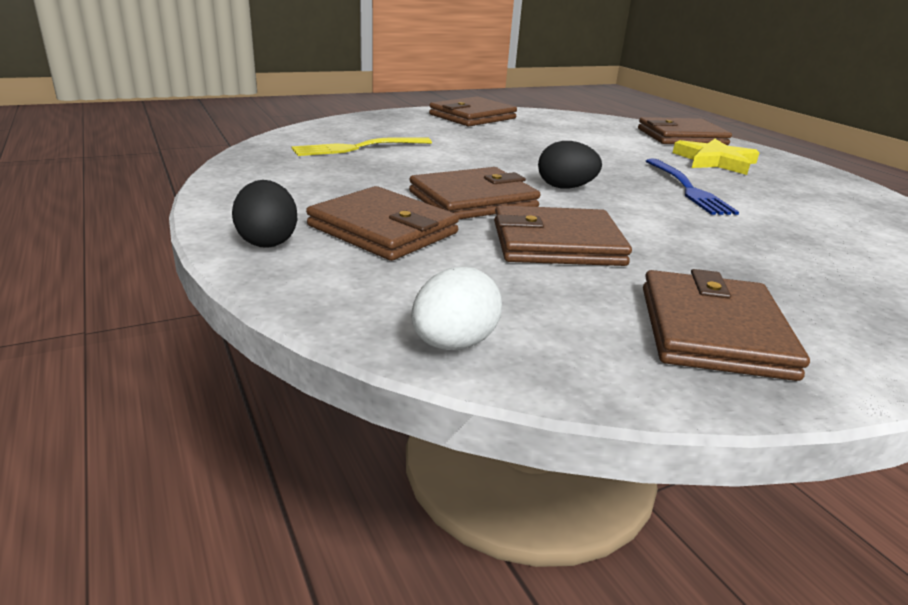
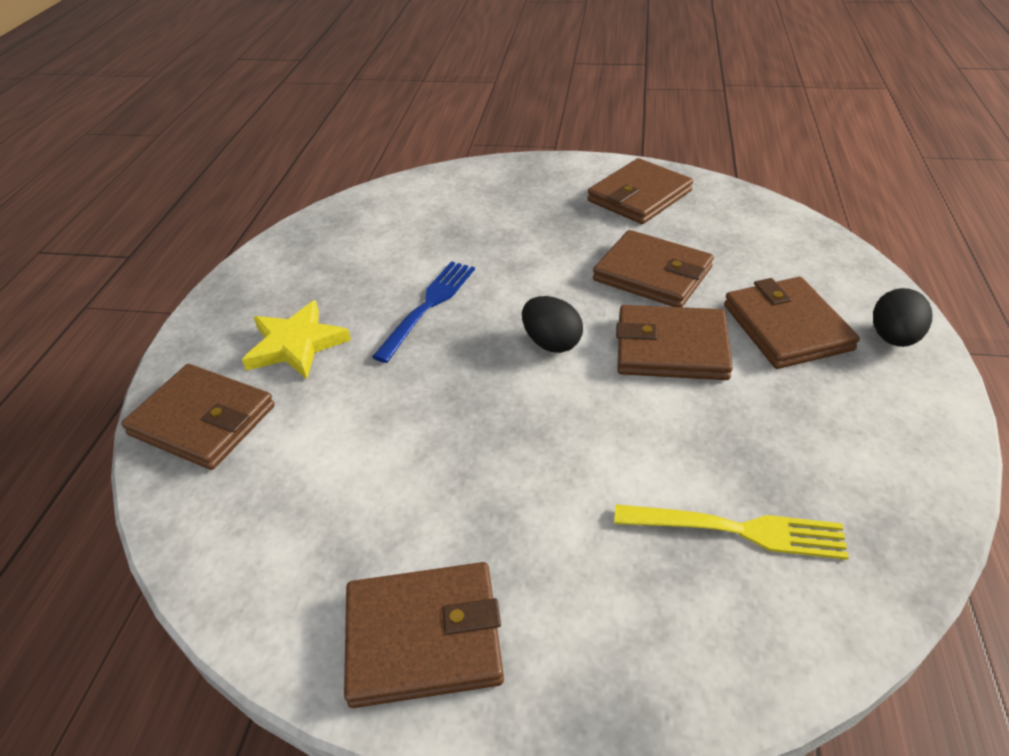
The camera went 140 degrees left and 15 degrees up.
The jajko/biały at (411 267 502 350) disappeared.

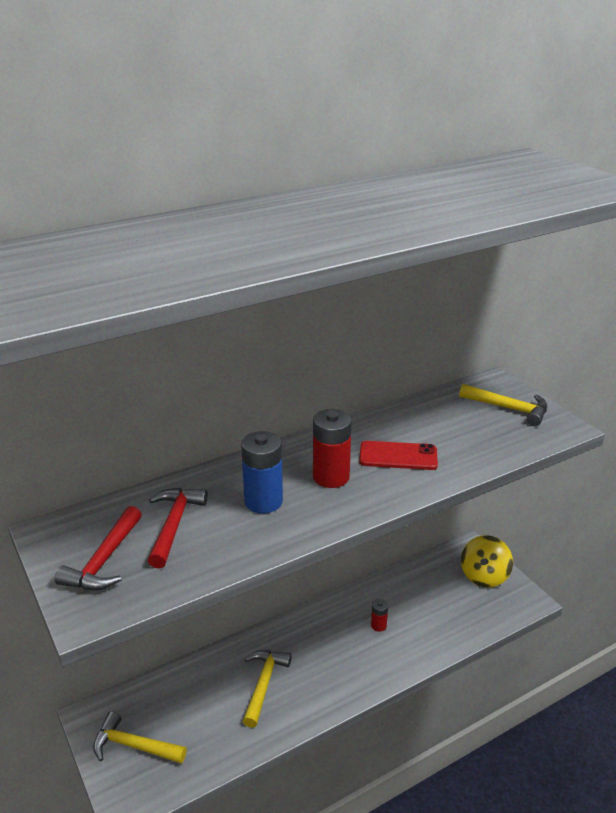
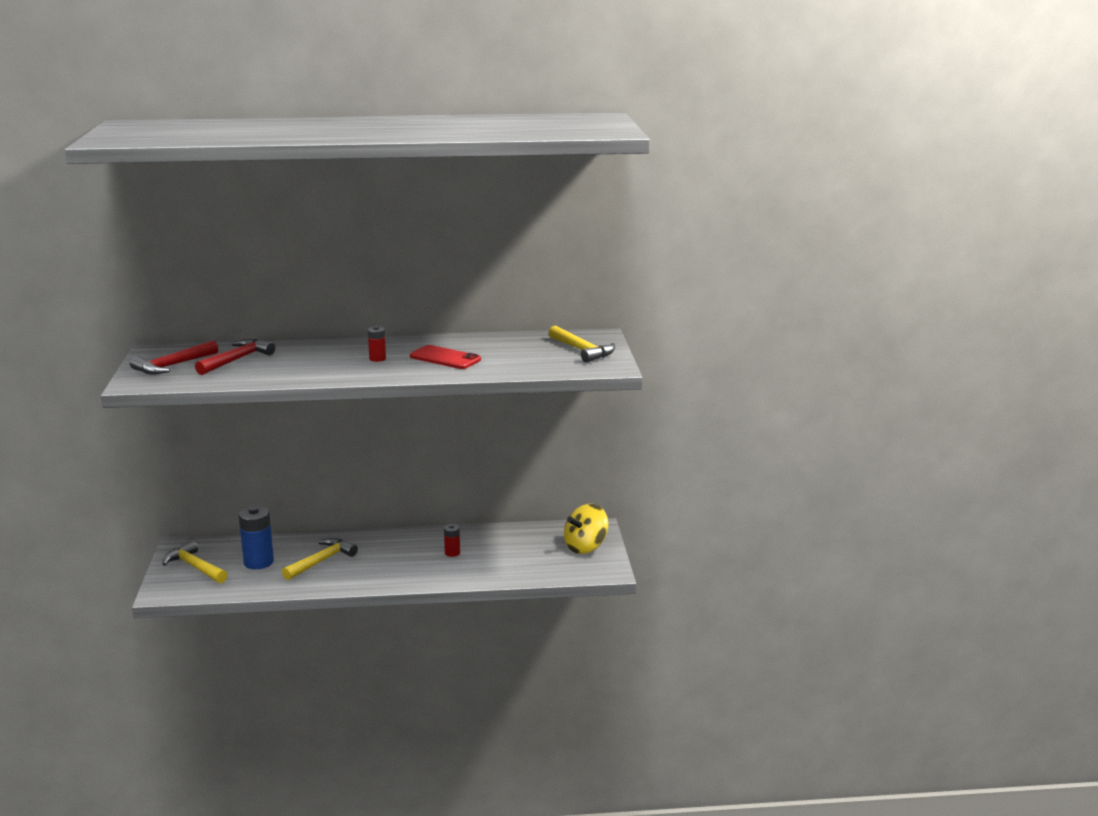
The camera went 25 degrees right and 10 degrees down.
The bateria/niebieski moved from (241 431 283 514) to (238 506 274 569).
The bateria/czerwony at (313 409 352 488) changed to 0.53 times the size.

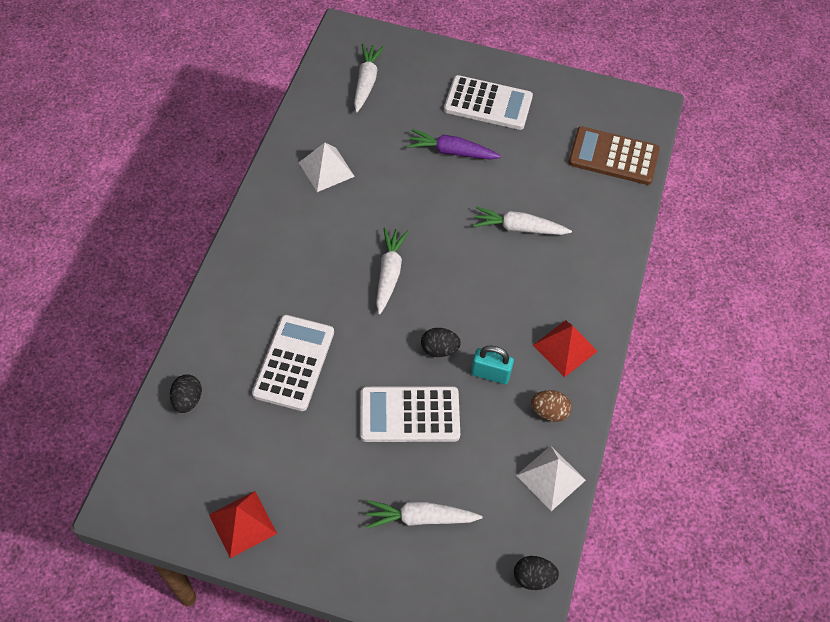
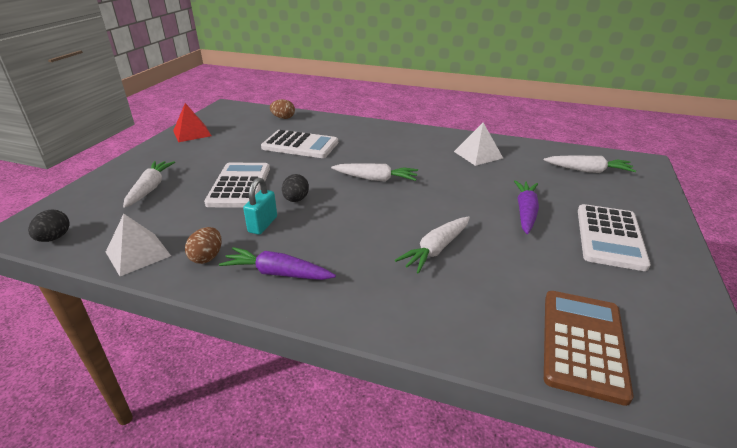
The camera went 95 degrees right and 25 degrees down.
The piramida/czerwony at (533 320 598 377) was replaced by the marchewka/fioletowy at (219 247 336 280).
The jajko/czarny at (170 374 202 413) became the jajko/brązowy at (270 99 295 119).
The marchewka/biały at (473 206 572 235) turned 150 degrees counterclockwise.

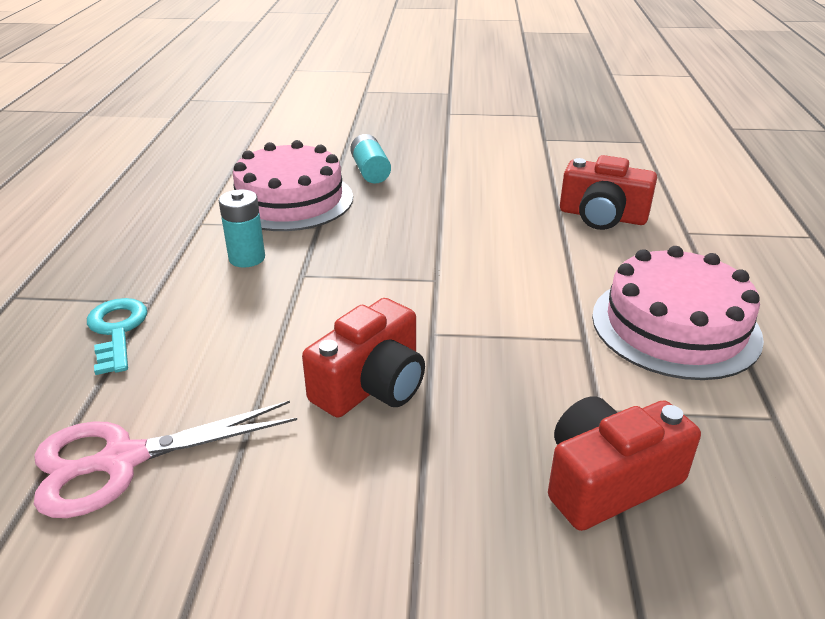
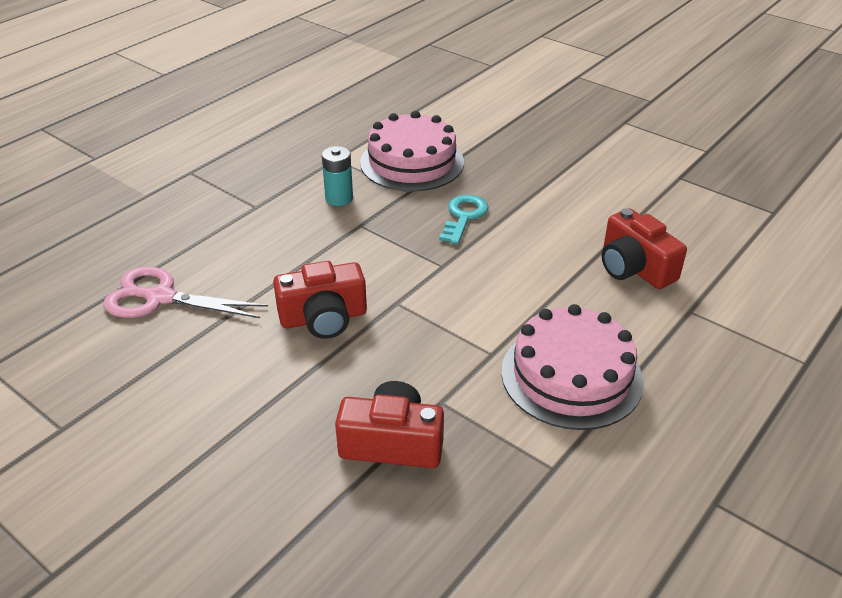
The camera went 35 degrees right and 5 degrees up.
The bateria/turkusowy at (350 134 391 184) disappeared.
The klucz/turkusowy moved from (87 298 147 375) to (439 195 488 244).

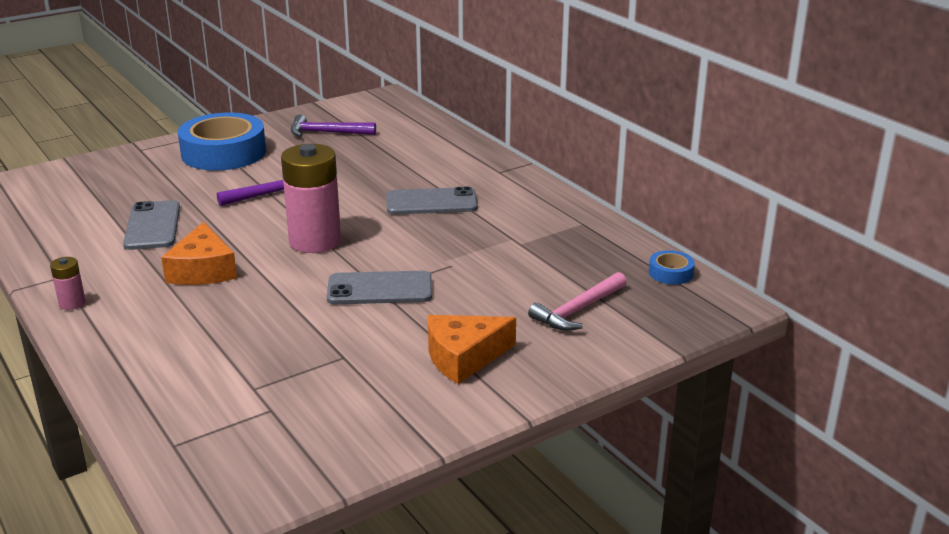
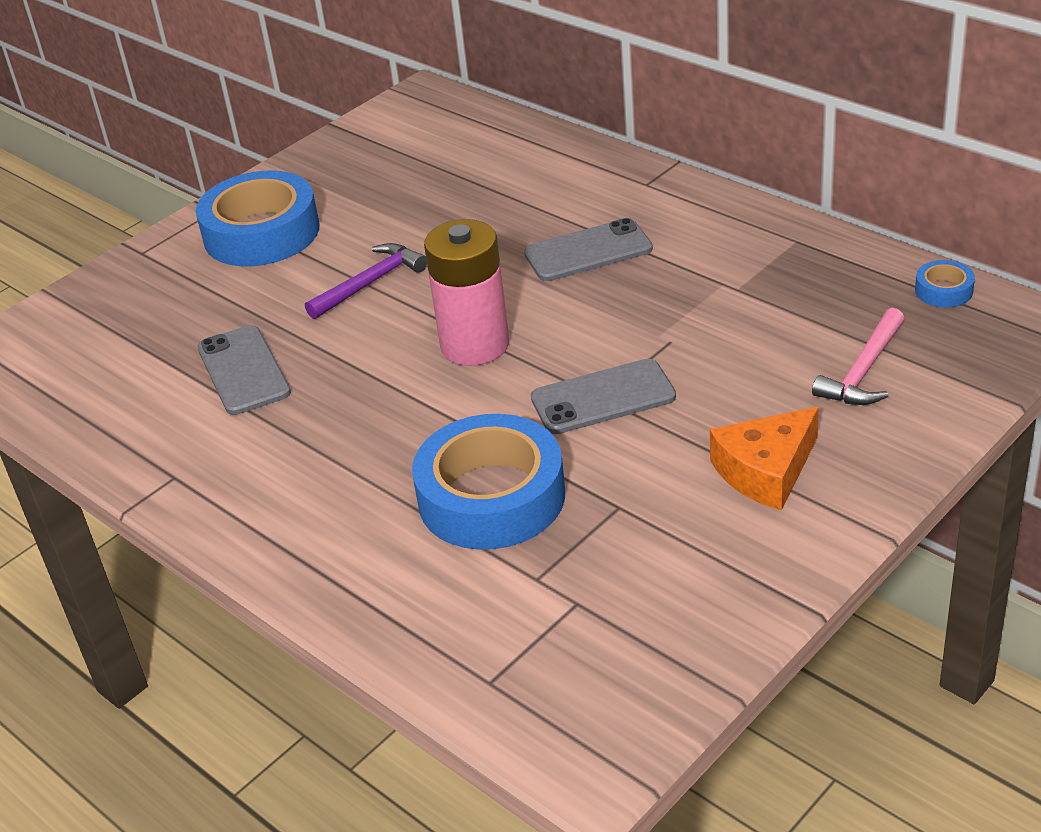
The camera went 10 degrees left and 10 degrees up.
The bateria/różowy at (50 257 86 310) disappeared.
The ser/pomarańczowy at (161 222 237 285) disappeared.
The młotek/fioletowy at (291 115 376 137) disappeared.
The taśma klejąca/niebieski at (412 414 565 550) appeared.

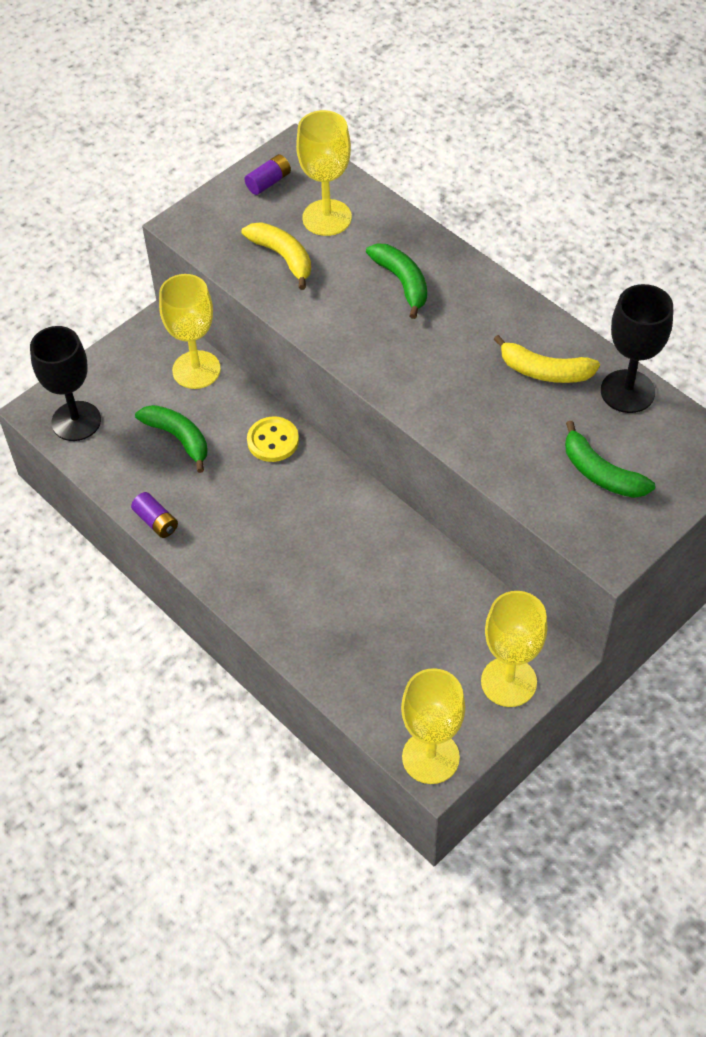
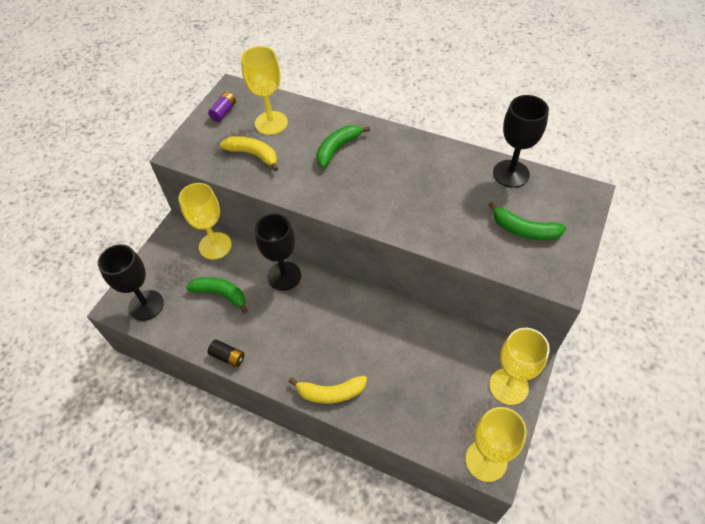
The camera went 20 degrees left and 0 degrees up.
The banan/żółty moved from (494 335 600 383) to (288 376 367 404).
The guzik/żółty at (247 417 299 462) was replaced by the kielich/czarny at (255 213 301 291).
The bateria/fioletowy at (131 492 178 538) became the bateria/czarny at (207 339 245 368).
The banan/zielony at (366 243 427 319) turned 90 degrees counterclockwise.

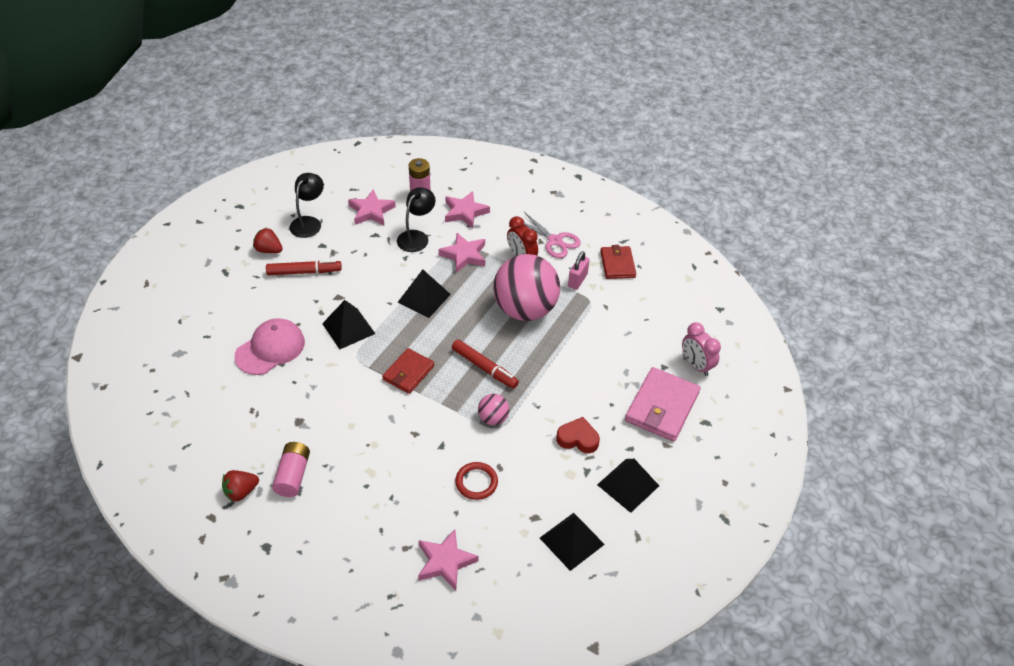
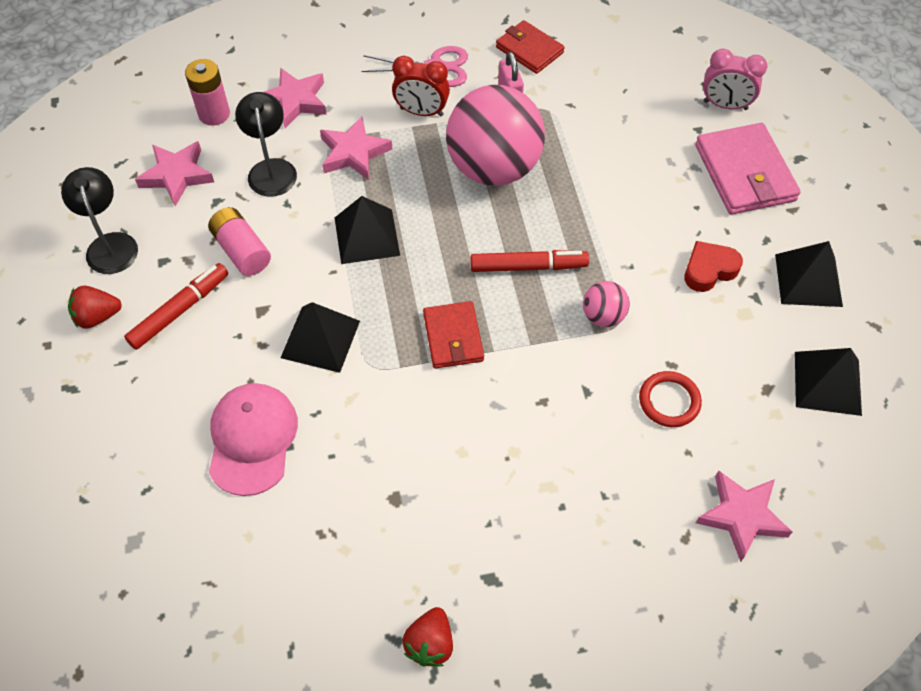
The camera went 40 degrees left and 10 degrees up.
The bateria/różowy moved from (272 442 310 497) to (208 207 271 276).

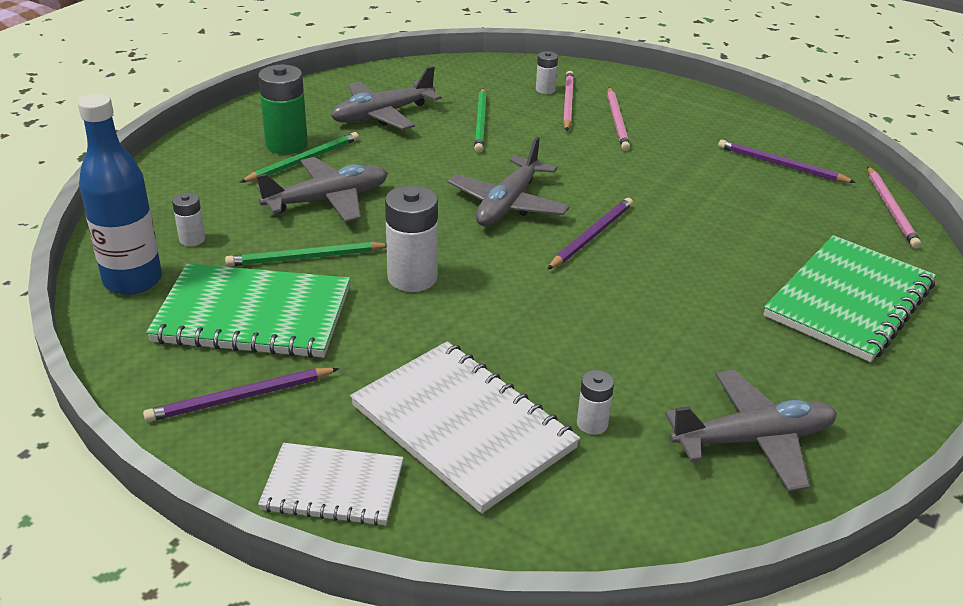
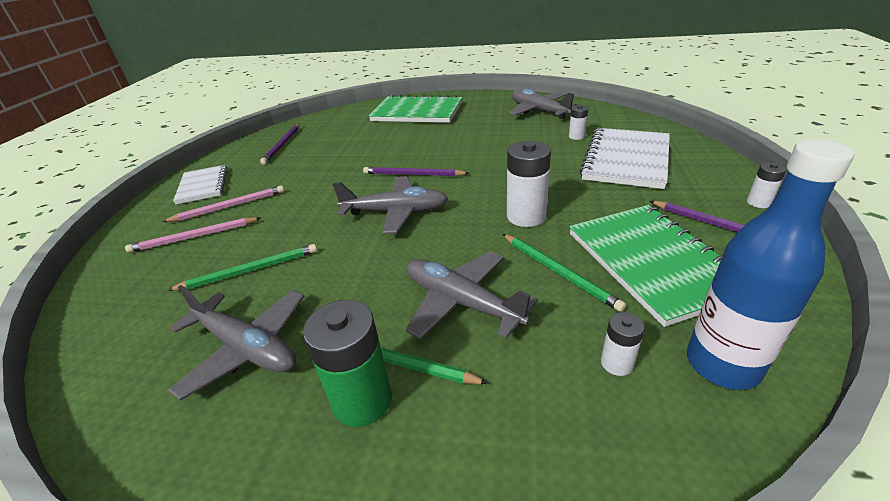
The camera went 110 degrees left and 0 degrees up.
The ołówek/różowy at (868 167 921 249) disappeared.
The zeszyt/biały moved from (258 443 404 526) to (173 165 228 204).
The bateria/biały moved from (536 51 558 94) to (747 162 787 208).

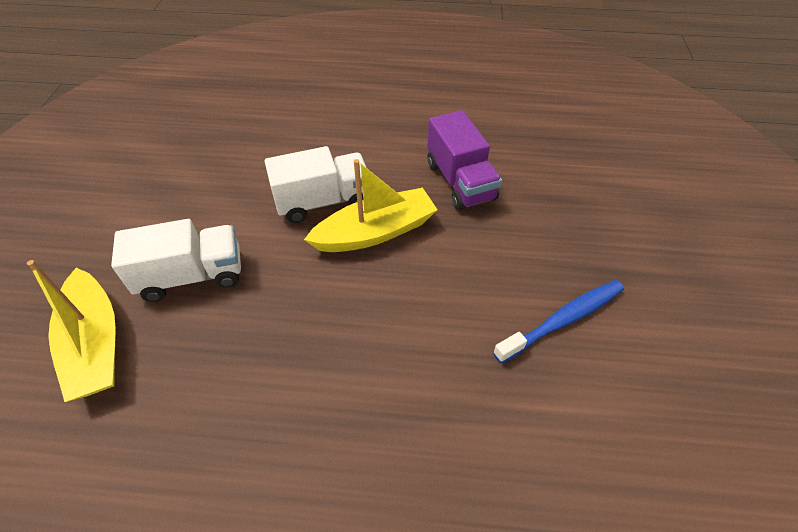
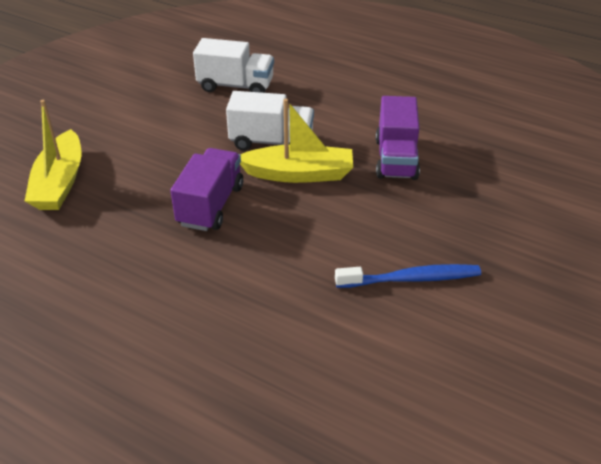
The camera went 25 degrees right and 10 degrees down.
The ciężarówka/fioletowy at (170 148 243 231) appeared.
The ciężarówka/biały moved from (111 219 241 302) to (193 38 274 93).

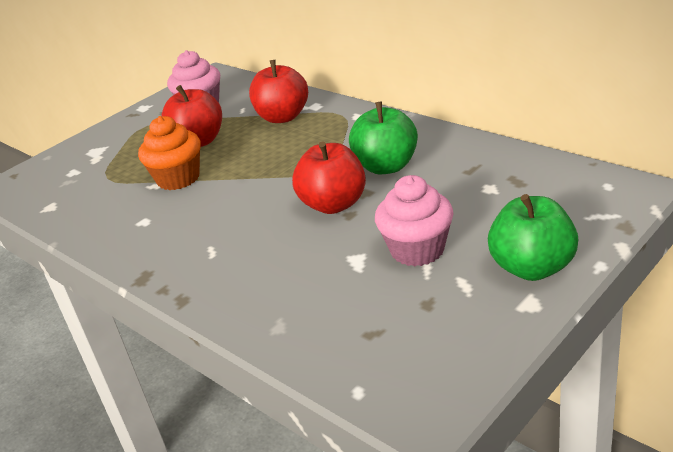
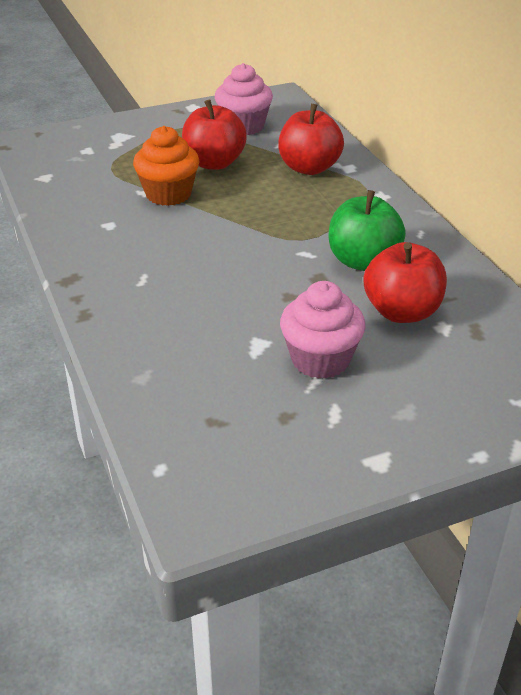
The camera went 20 degrees right and 5 degrees up.
The jabłko/zielony at (488 194 578 281) disappeared.
The jabłko/czerwony moved from (292 141 366 214) to (364 242 447 323).

